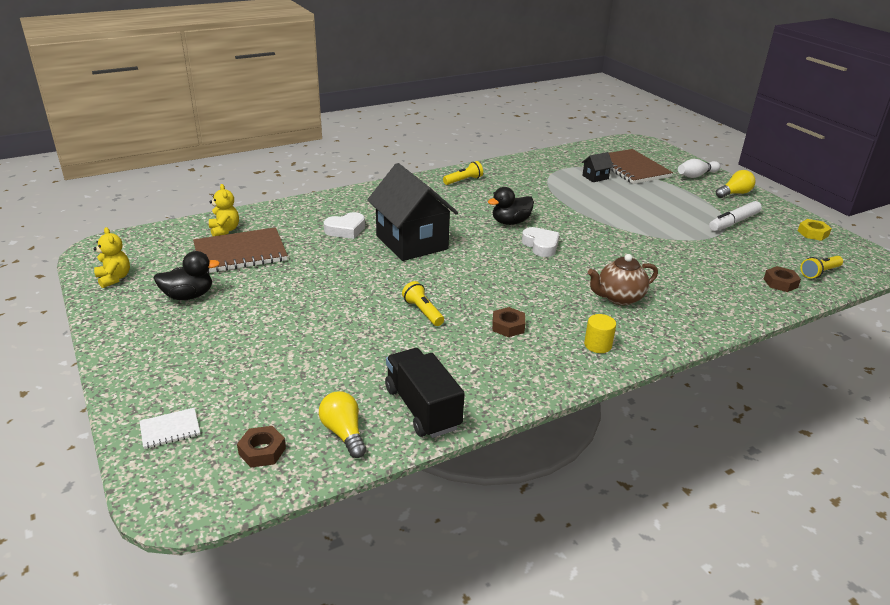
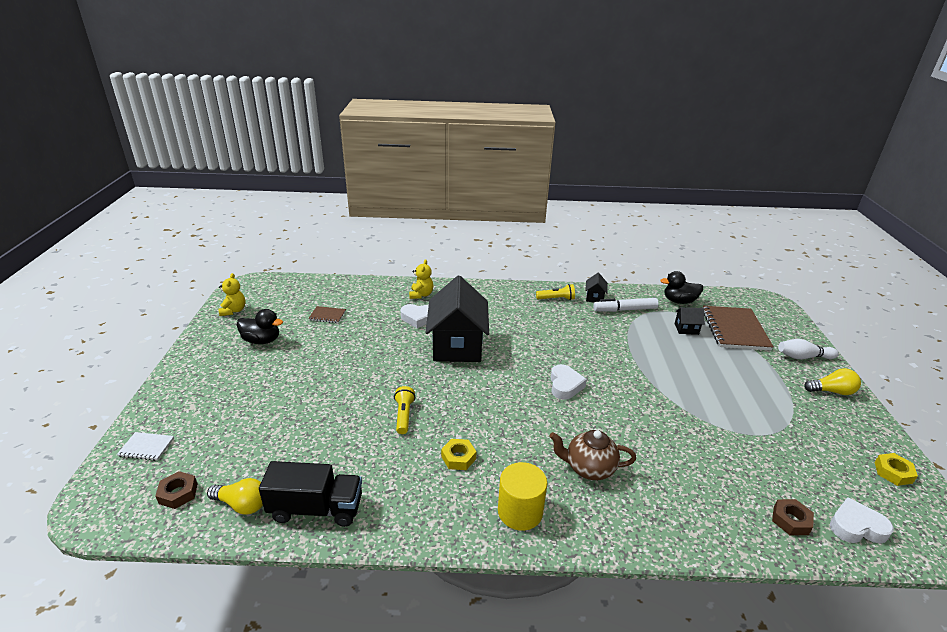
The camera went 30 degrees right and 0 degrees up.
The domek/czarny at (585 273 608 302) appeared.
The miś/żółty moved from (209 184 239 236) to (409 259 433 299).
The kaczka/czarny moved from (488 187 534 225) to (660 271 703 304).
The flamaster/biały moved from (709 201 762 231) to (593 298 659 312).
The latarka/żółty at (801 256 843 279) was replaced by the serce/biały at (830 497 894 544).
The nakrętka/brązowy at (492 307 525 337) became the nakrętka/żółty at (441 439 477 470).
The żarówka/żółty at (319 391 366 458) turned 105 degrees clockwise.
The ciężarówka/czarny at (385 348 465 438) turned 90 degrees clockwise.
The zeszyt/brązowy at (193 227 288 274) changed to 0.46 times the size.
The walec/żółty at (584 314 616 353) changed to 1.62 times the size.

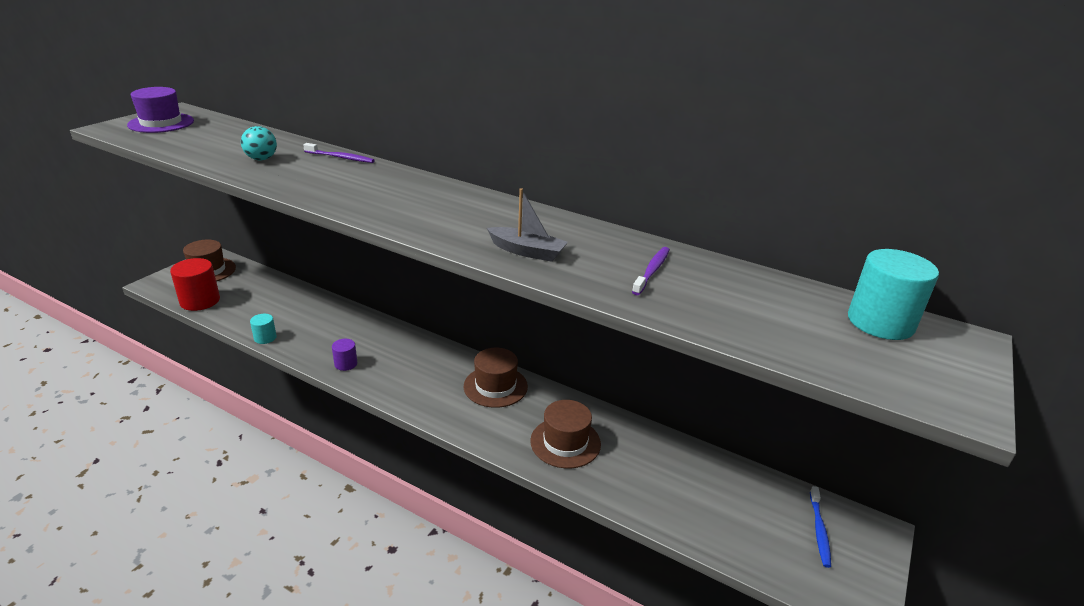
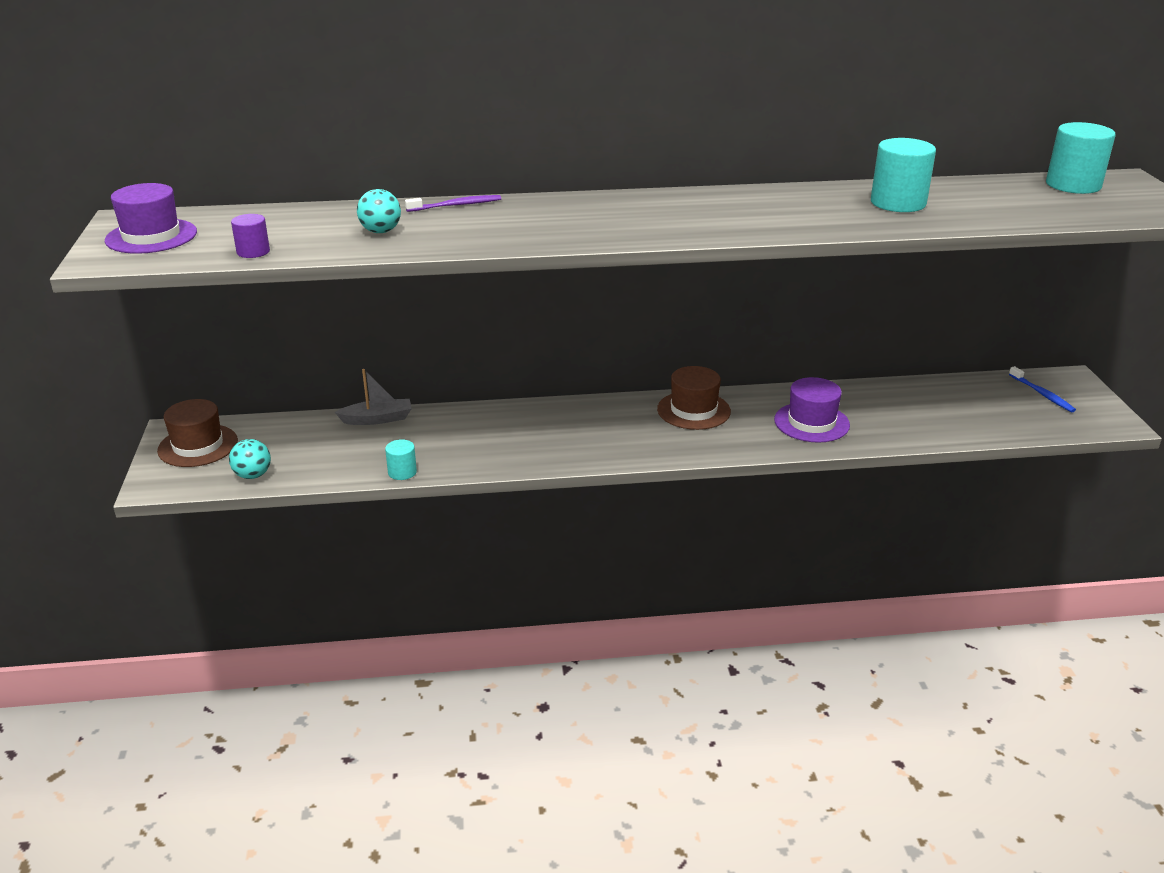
The camera went 35 degrees left and 0 degrees up.
The walec/fioletowy moved from (332 339 357 371) to (231 214 270 258).
The łódka/szary moved from (487 188 568 262) to (335 369 412 425).
The walec/czerwony at (170 258 220 311) was replaced by the piłka/turkusowy at (229 439 271 479).
The szczoteczka do zębów/fioletowy at (632 247 670 295) was replaced by the walec/turkusowy at (871 138 936 212).
The kapelusz/brązowy at (530 400 601 468) became the kapelusz/fioletowy at (774 377 850 443).

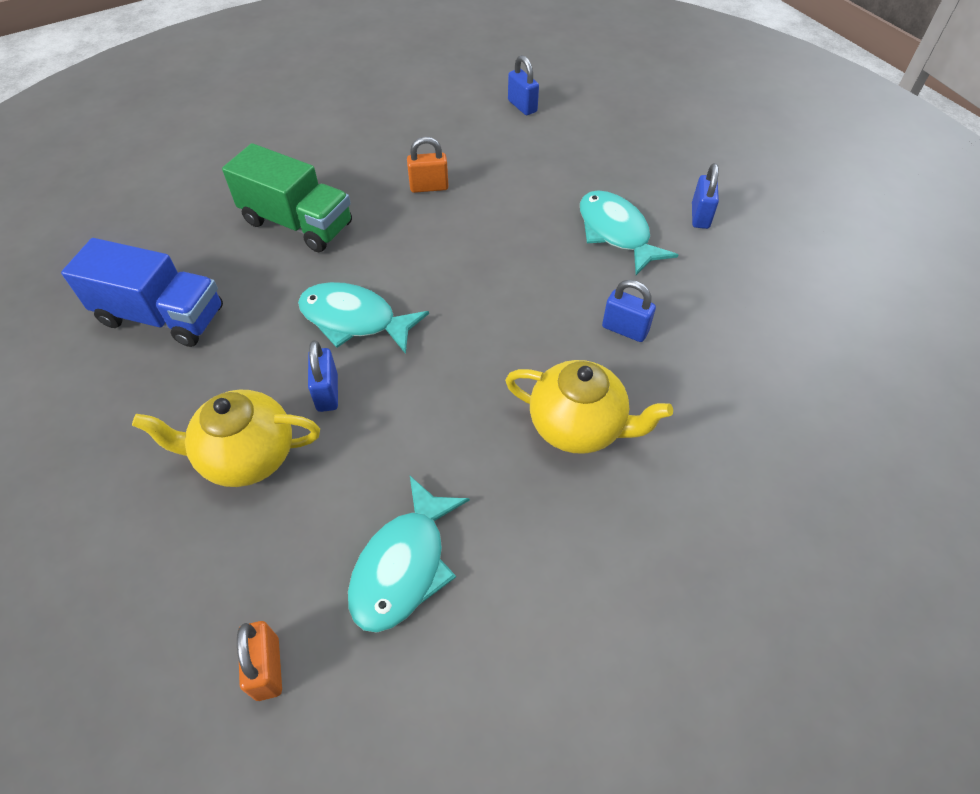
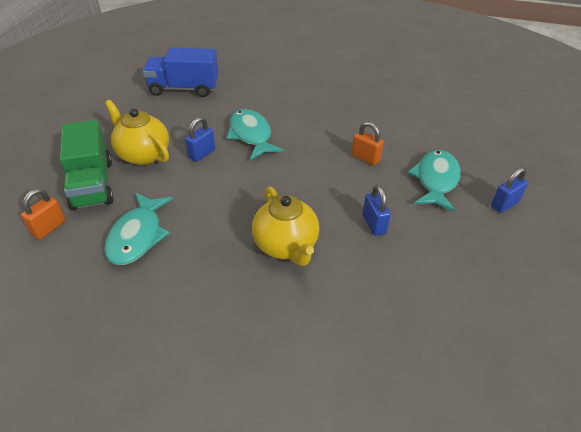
The camera went 45 degrees right and 10 degrees down.
The kłódka/niebieski at (508 55 539 115) disappeared.
The ciężarówka/zielony moved from (222 143 352 252) to (60 120 114 211).
The kłódka/pomarańczowy moved from (407 137 449 193) to (352 122 384 166).
The ciężarówka/niebieski at (61 238 223 347) turned 120 degrees clockwise.
The ryba/turkusowy at (348 476 470 633) turned 60 degrees counterclockwise.

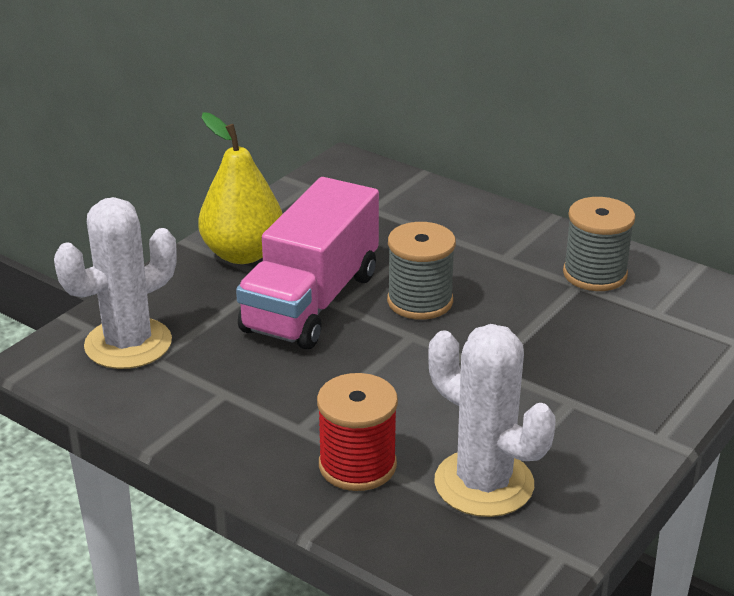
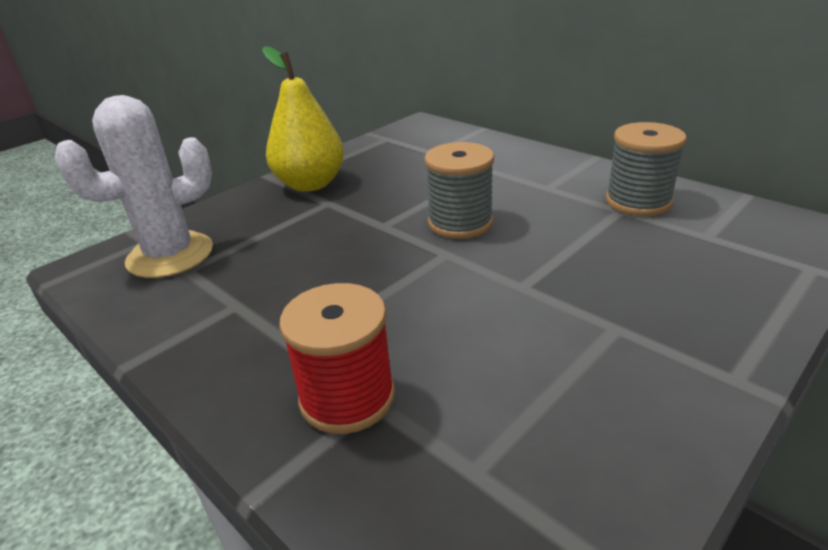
The camera went 10 degrees right and 0 degrees up.
The ciężarówka/różowy at (236 177 379 349) disappeared.
The kaktus/biały at (428 324 555 517) disappeared.

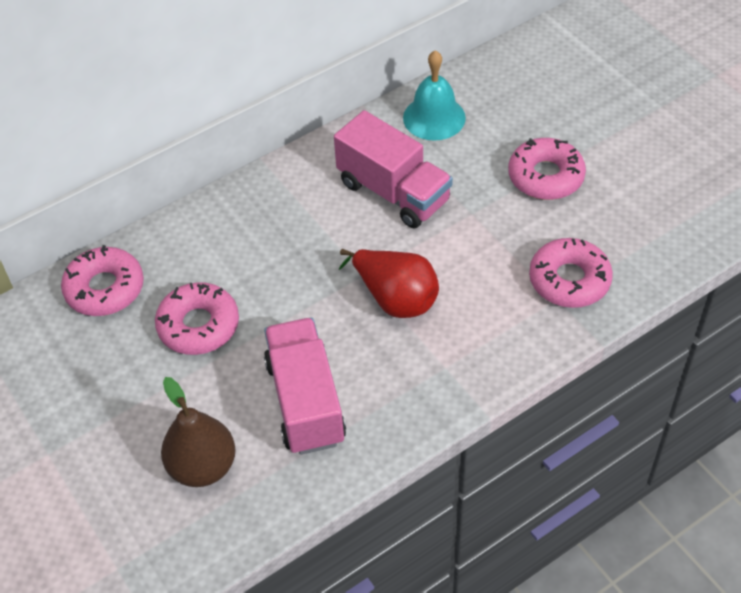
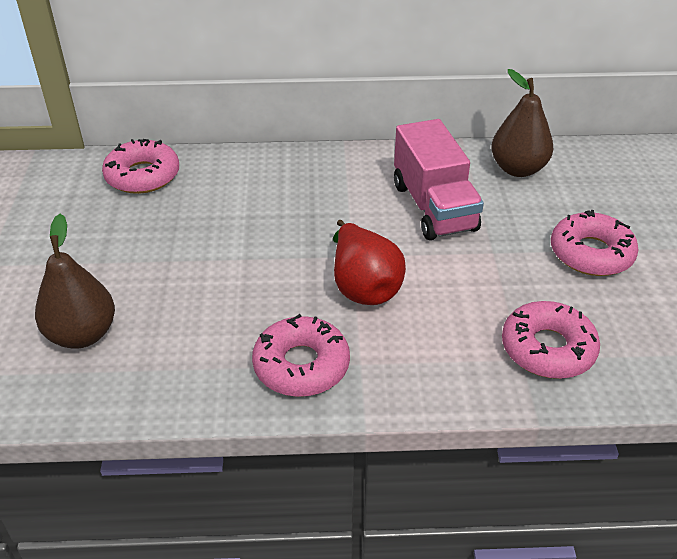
The camera went 30 degrees right and 10 degrees down.
The ciężarówka/różowy at (264 318 346 455) disappeared.
The donut/różowy moved from (155 282 239 355) to (252 314 350 397).
The dzwonek/turkusowy at (403 50 466 141) was replaced by the gruszka/brązowy at (491 69 553 177).

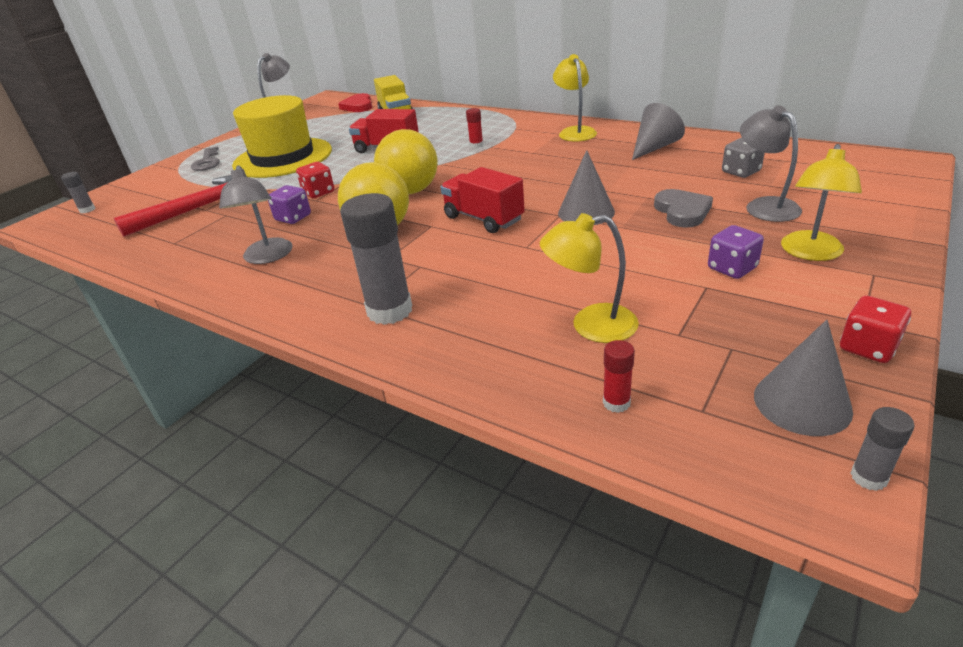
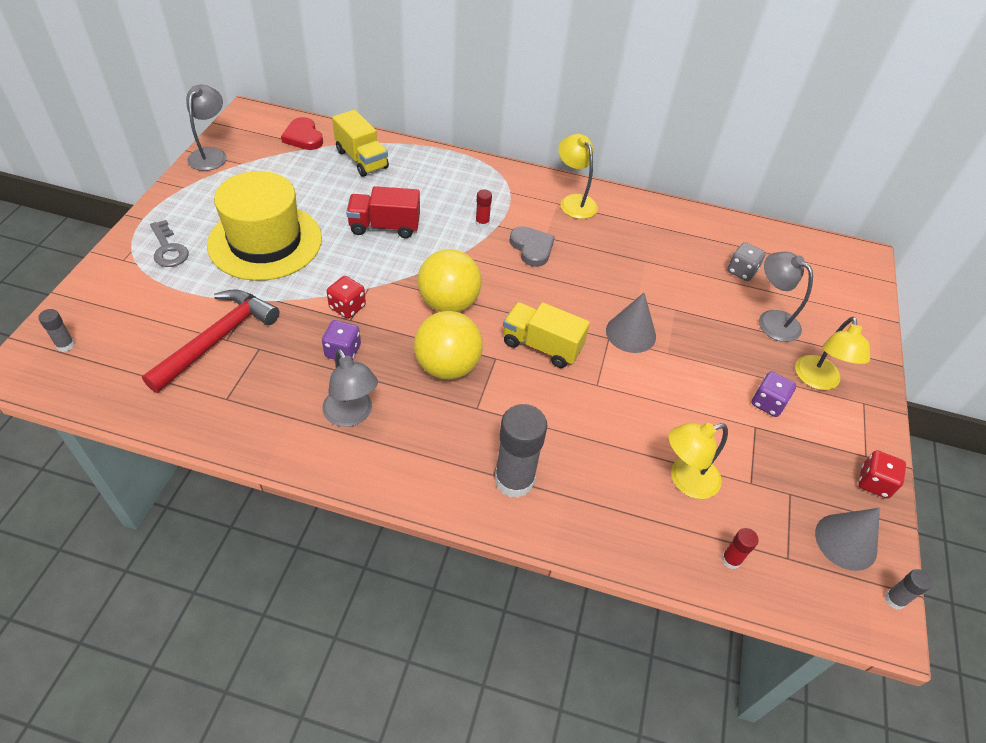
The camera went 25 degrees left and 15 degrees up.
The stożek/szary at (632 103 685 160) disappeared.
The serce/szary moved from (654 189 713 228) to (509 226 555 267).
The ciężarówka/czerwony at (440 167 525 233) became the ciężarówka/żółty at (503 302 590 368).

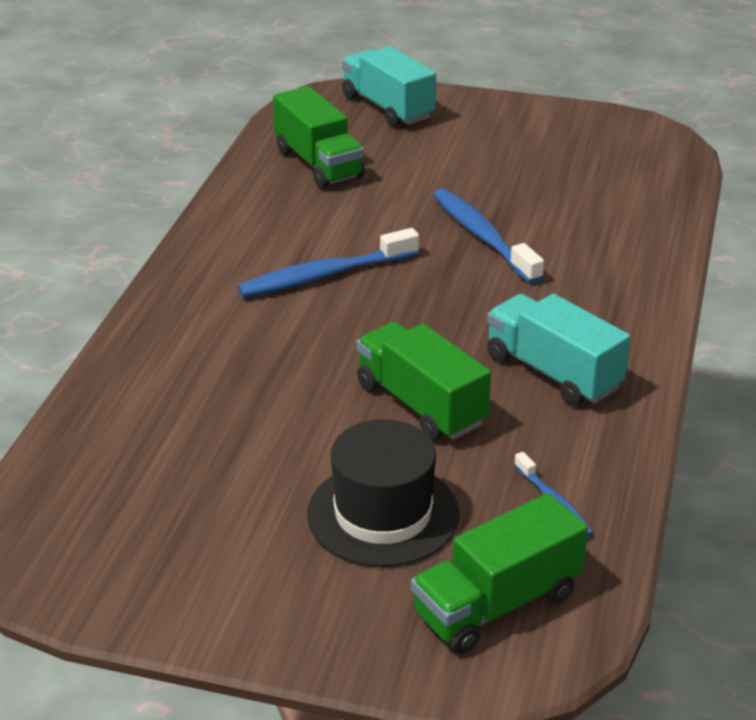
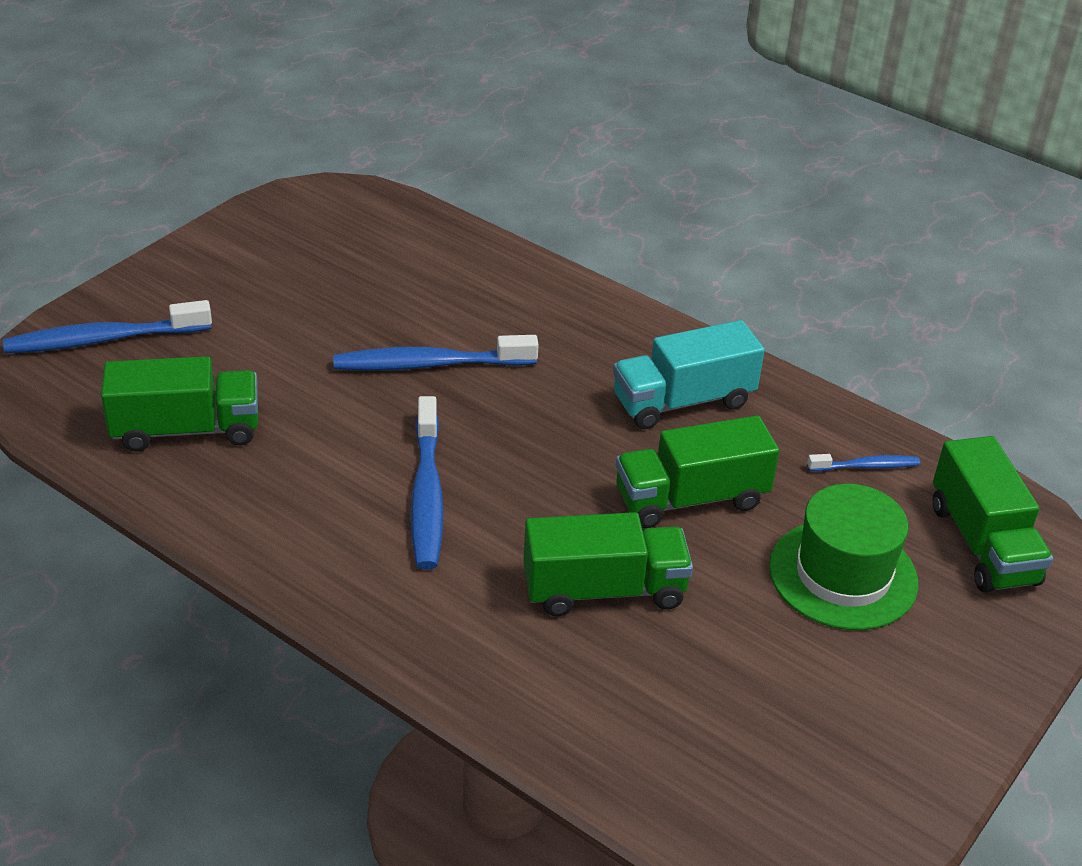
The camera went 70 degrees left and 5 degrees up.
The ciężarówka/zielony at (523 512 693 616) appeared.
The ciężarówka/turkusowy at (342 46 436 127) was replaced by the szczoteczka do zębów/niebieski at (3 300 212 353).
The kapelusz/czarny at (307 420 459 567) became the kapelusz/zielony at (769 484 918 630).

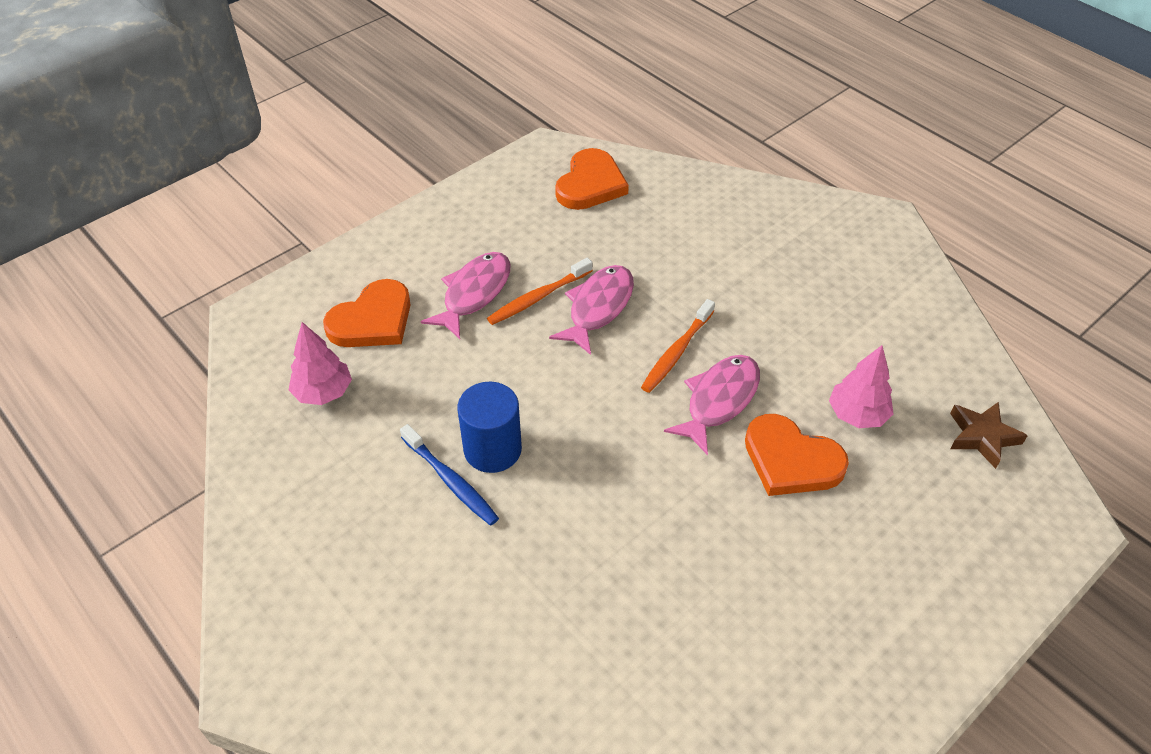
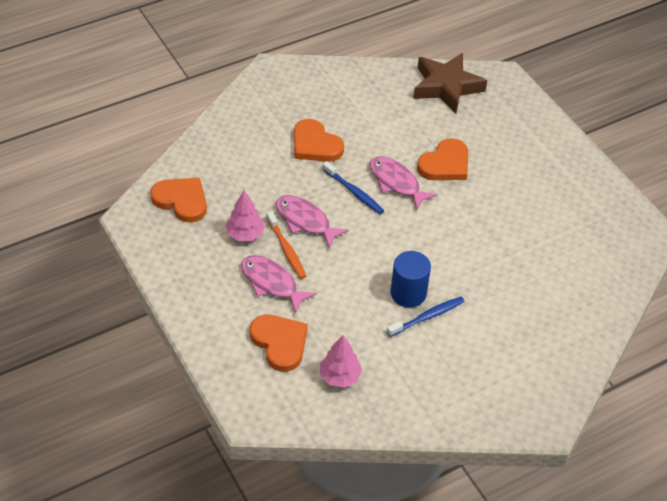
The camera went 80 degrees left and 0 degrees up.
The serce/pomarańczowy at (294 119 344 162) appeared.
The drzewko/różowy moved from (829 345 894 428) to (226 191 265 241).
The szczoteczka do zębów/pomarańczowy at (641 299 715 393) became the szczoteczka do zębów/niebieski at (322 161 384 214).
The gwiazda/brązowy at (950 402 1028 469) changed to 1.84 times the size.

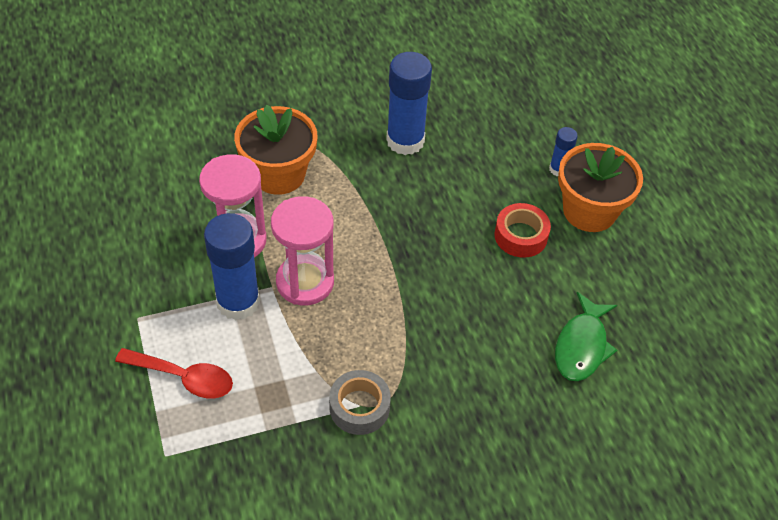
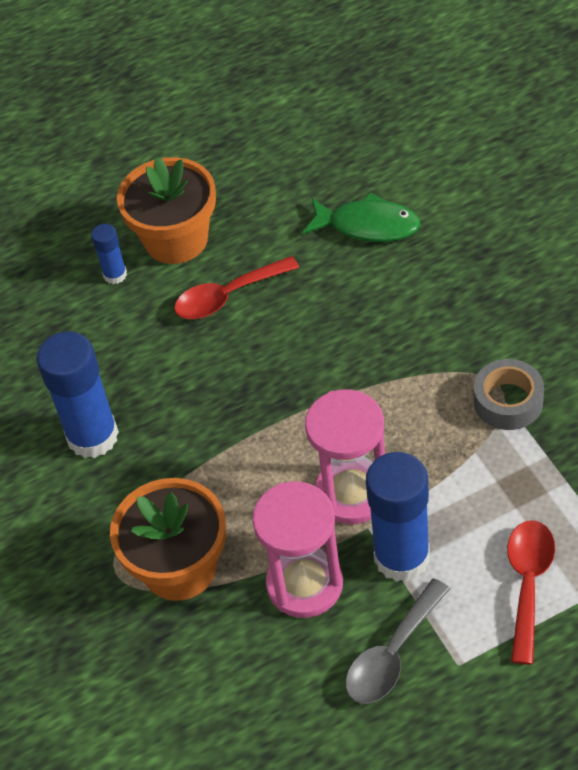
The camera went 90 degrees left and 0 degrees up.
The łyżka/szary at (345 579 450 704) appeared.
The taśma klejąca/czerwony at (494 203 551 258) was replaced by the łyżka/czerwony at (174 256 299 319).

